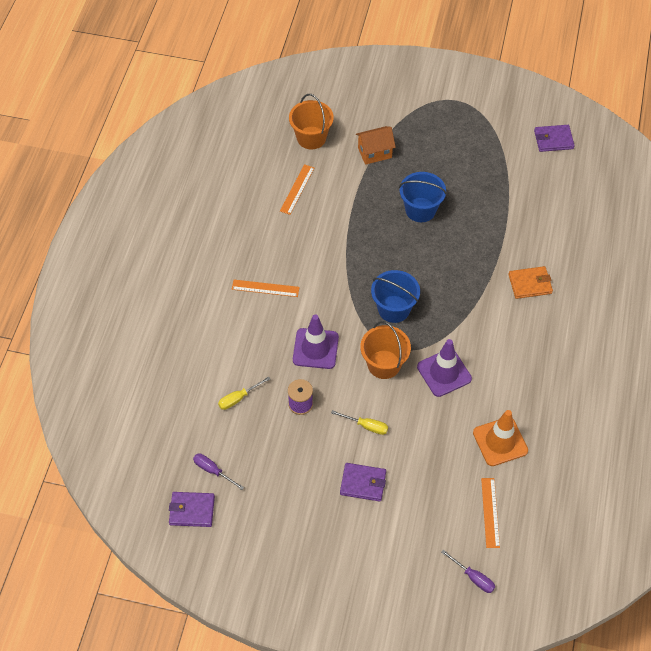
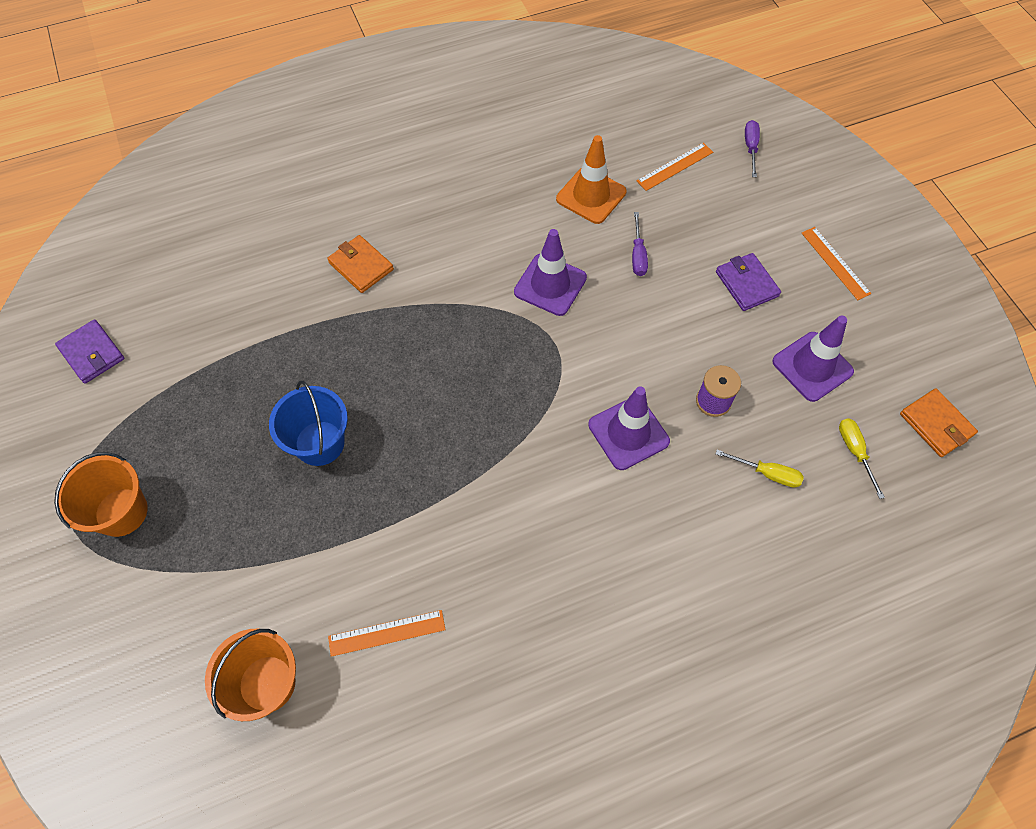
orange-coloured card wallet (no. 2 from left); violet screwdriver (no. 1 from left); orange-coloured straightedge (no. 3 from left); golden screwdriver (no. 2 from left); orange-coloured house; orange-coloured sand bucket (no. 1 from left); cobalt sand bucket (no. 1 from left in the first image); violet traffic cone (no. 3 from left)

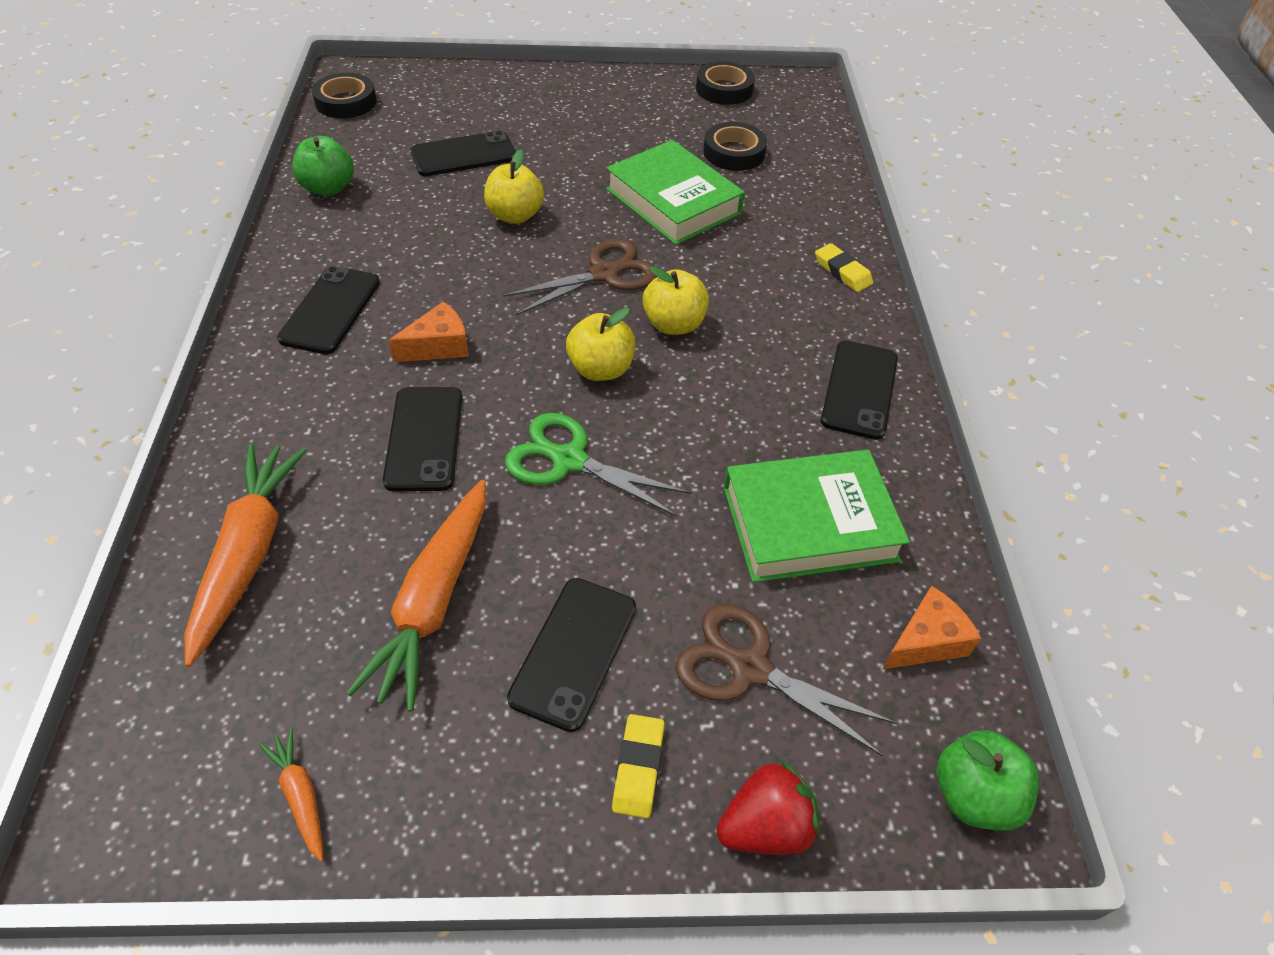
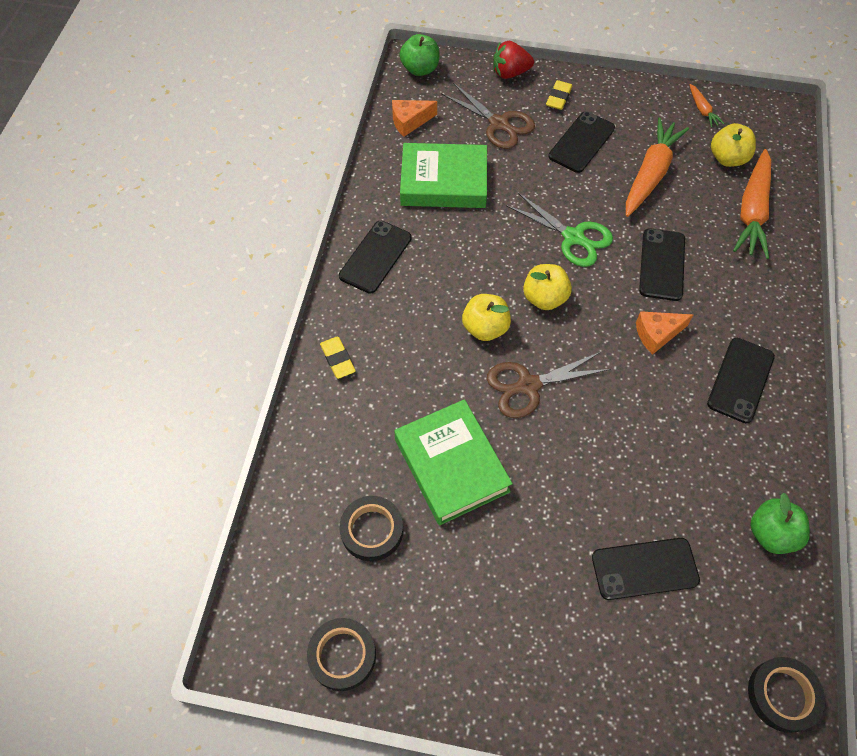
golden apple fruit (no. 3 from left)

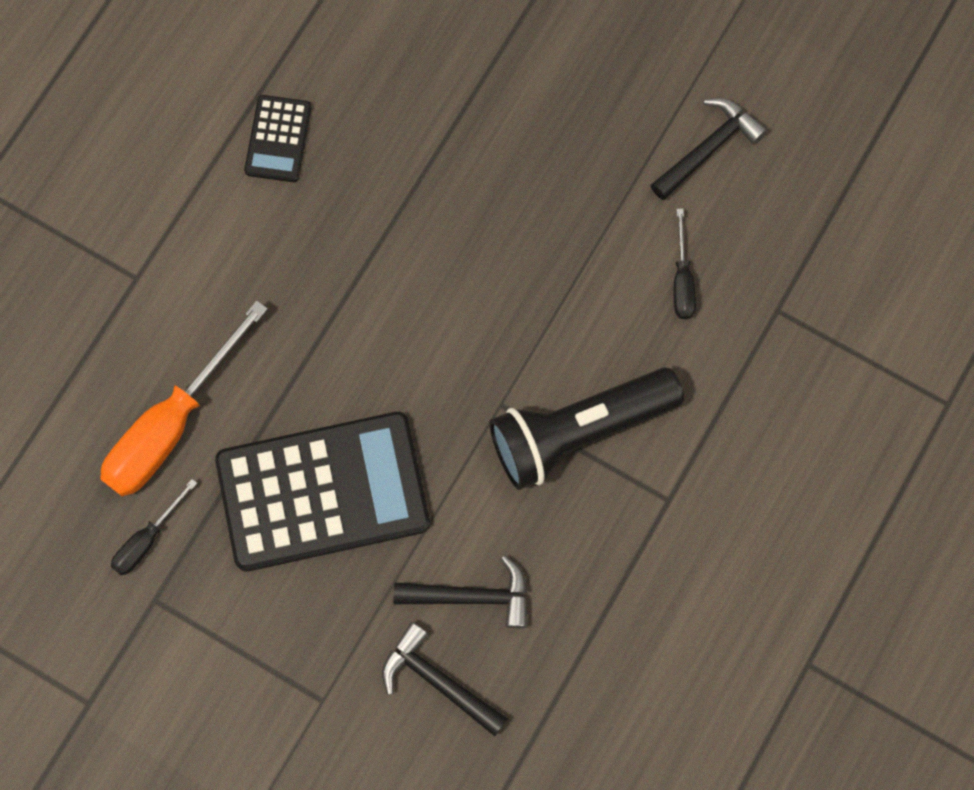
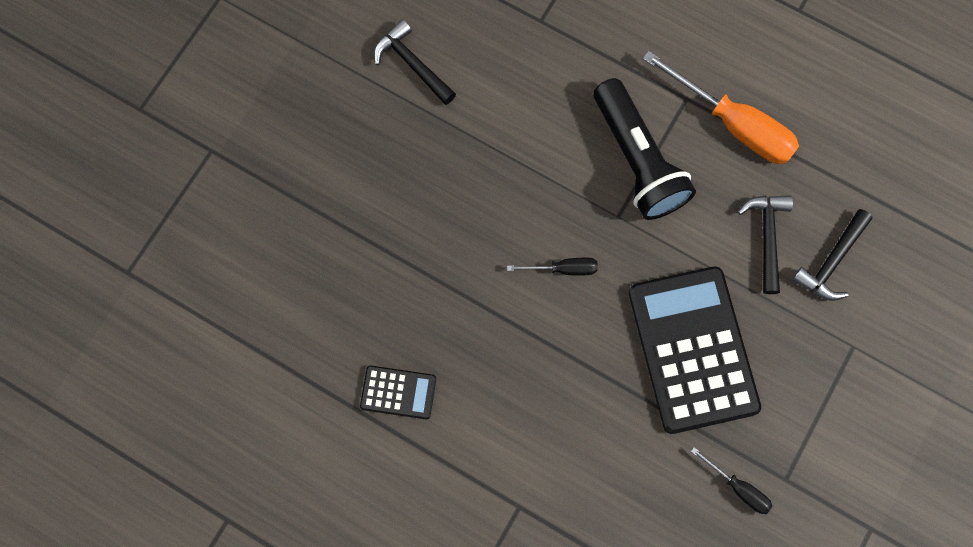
orange-coloured screwdriver; black screwdriver (no. 1 from left)

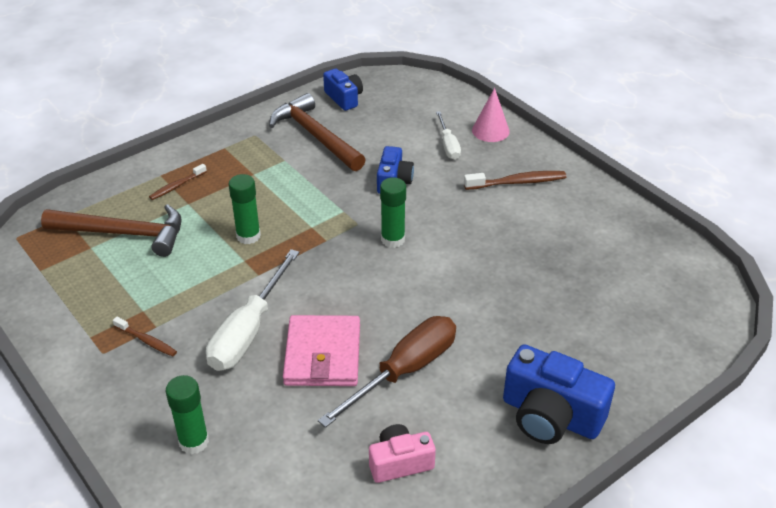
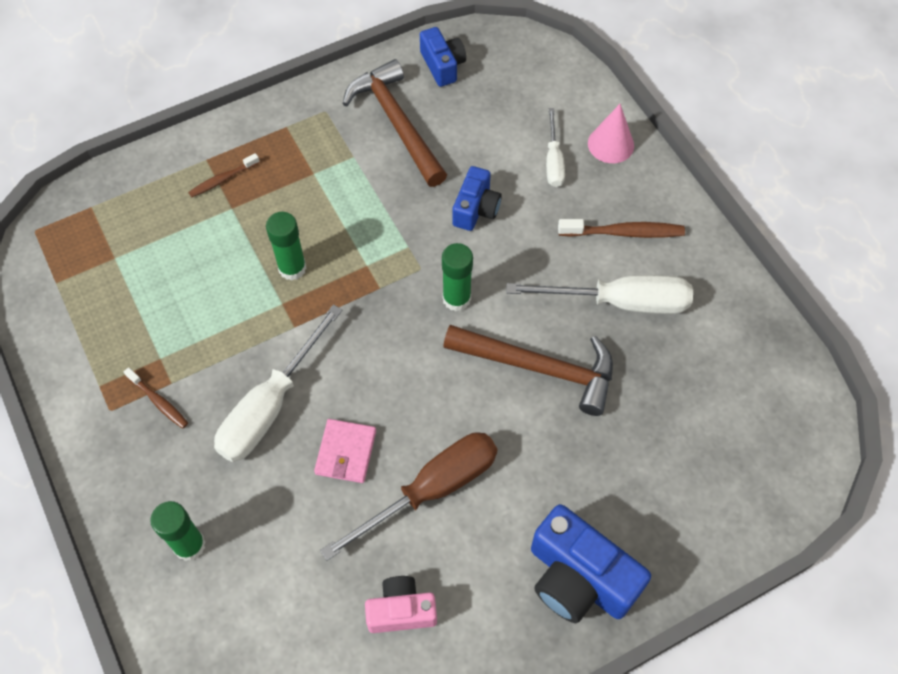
russet claw hammer (no. 2 from left); rose-pink card wallet; snow-white screwdriver (no. 3 from left)

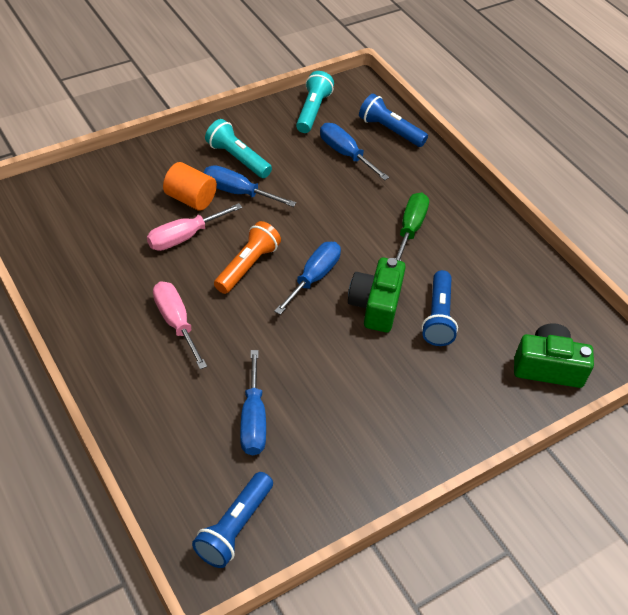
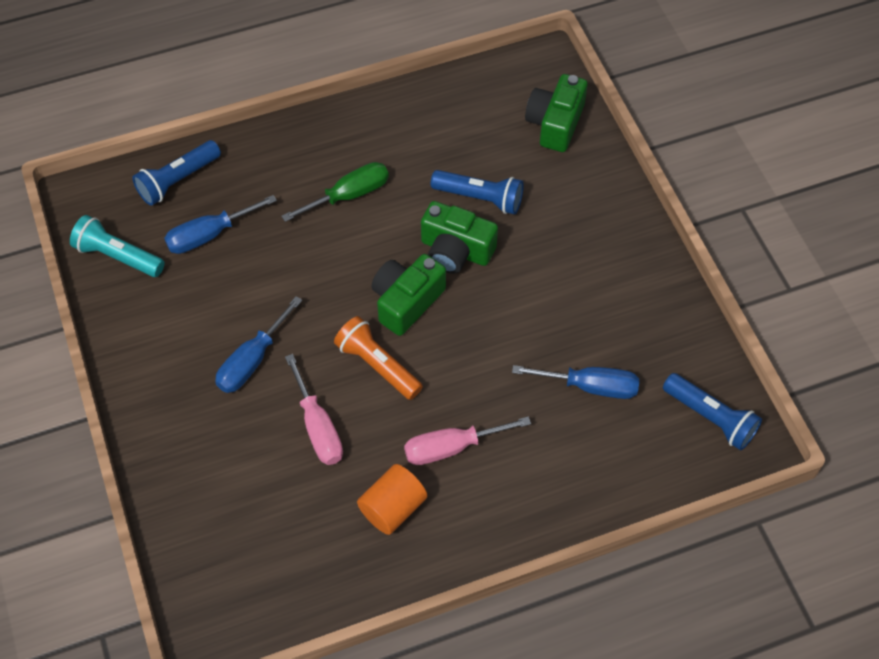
orange-coloured cylinder; aqua torch (no. 1 from left in the first image); leaf-green compact camera (no. 1 from left); leaf-green screwdriver

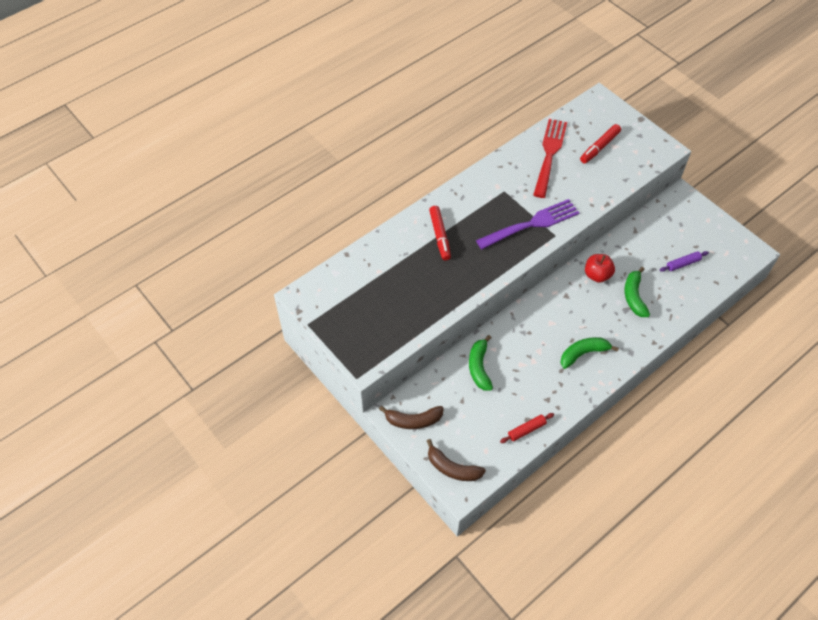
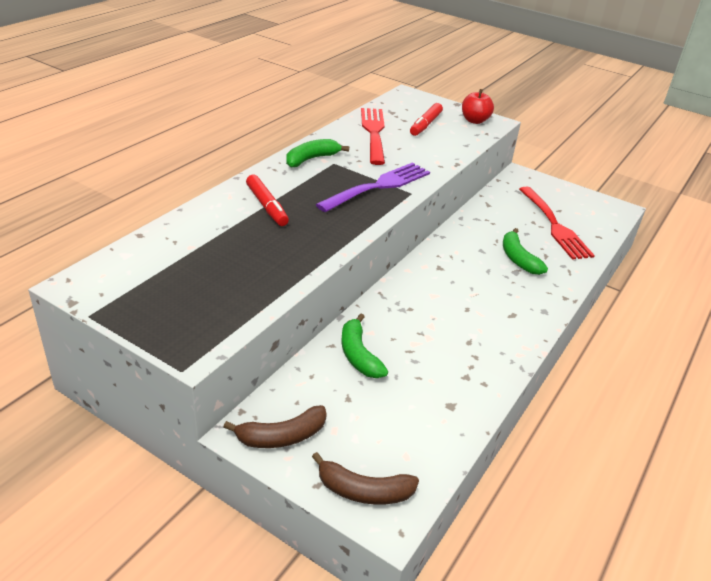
red rolling pin; leaf-green banana fruit (no. 1 from left); red apple fruit; red dinner fork (no. 2 from left)

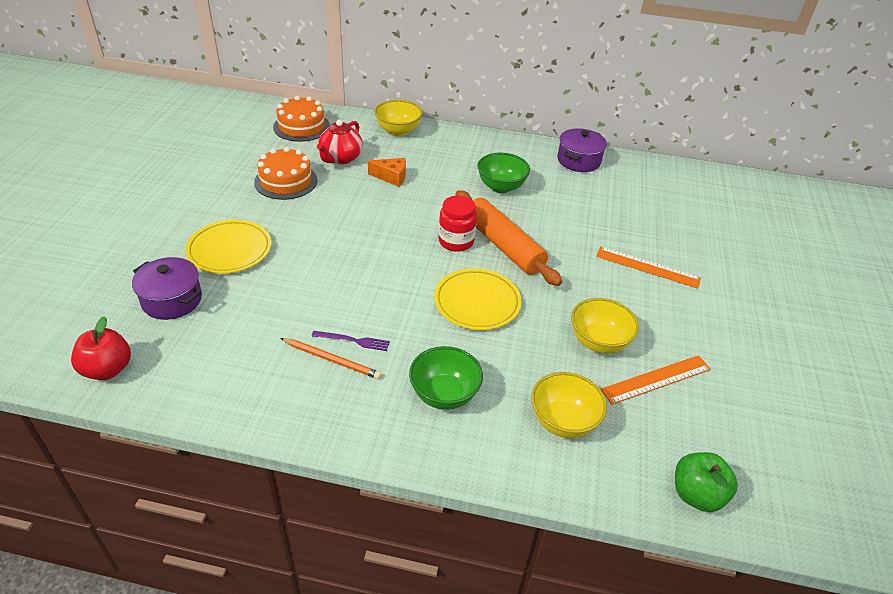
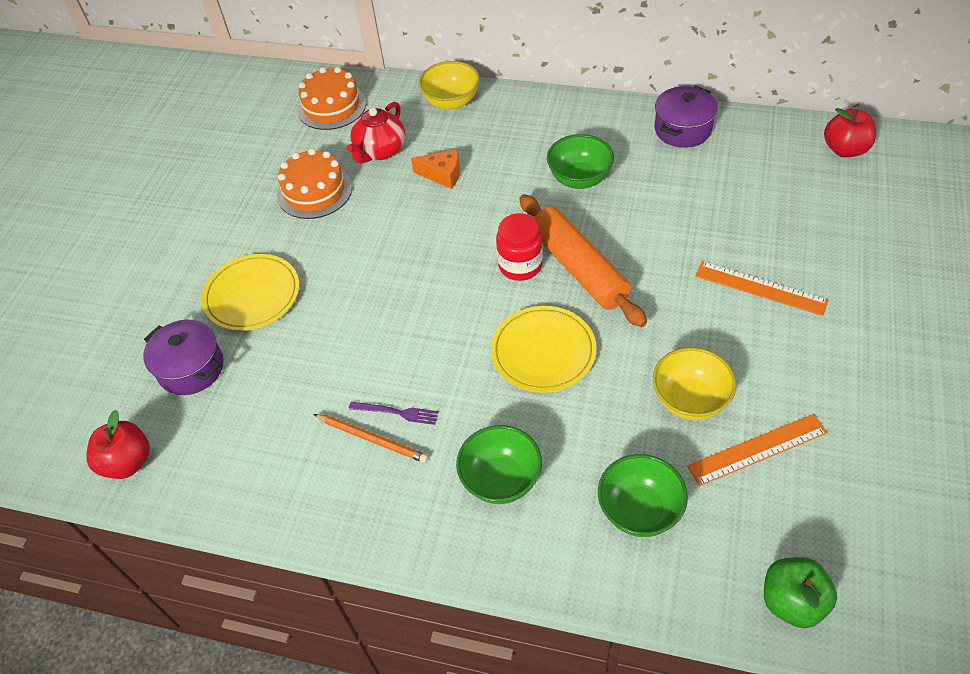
leaf-green serving bowl (no. 3 from left); red apple fruit (no. 2 from left)

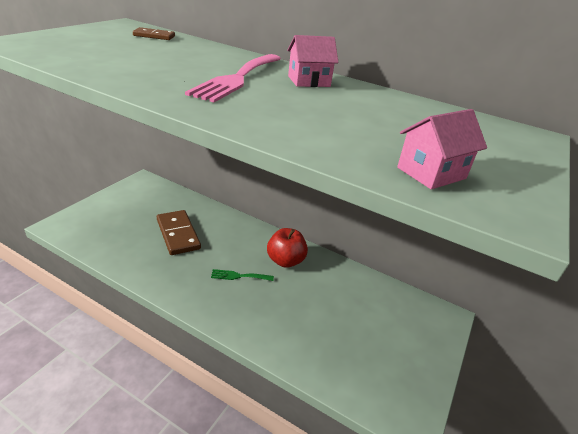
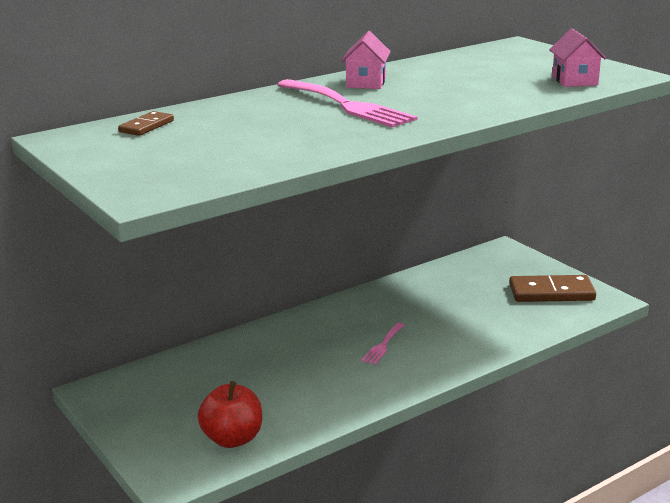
russet domino tile (no. 2 from left); rose-pink dinner fork (no. 2 from left); red apple fruit

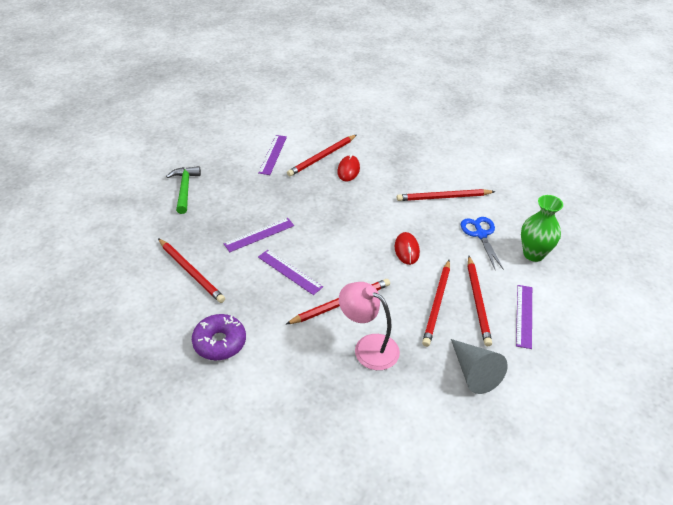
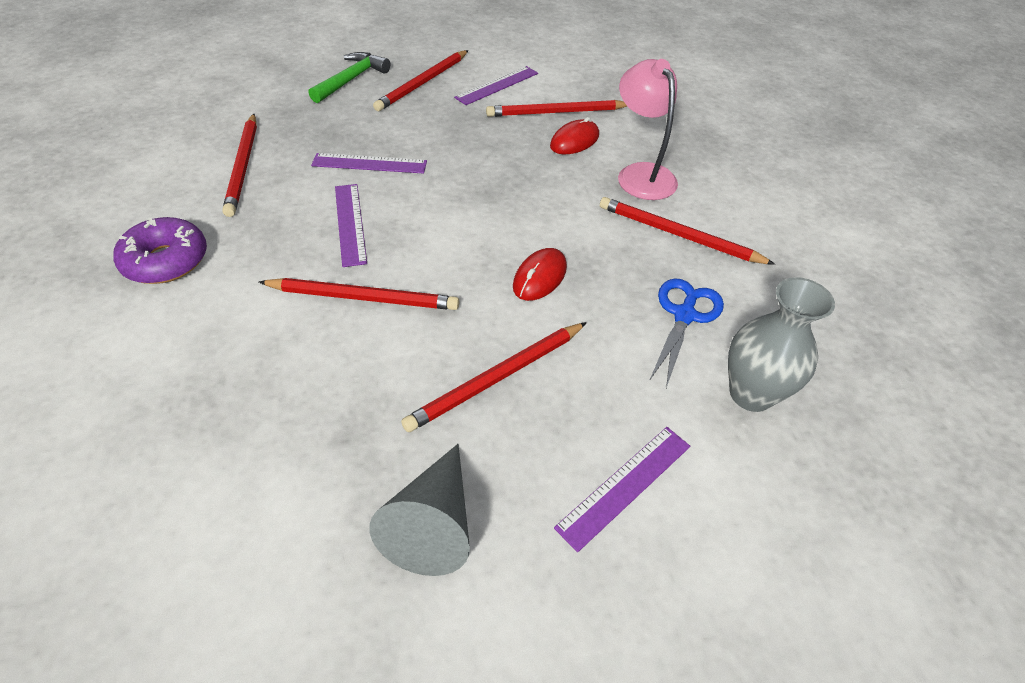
rose-pink lamp; red pencil (no. 3 from left); ash-grey tall vase

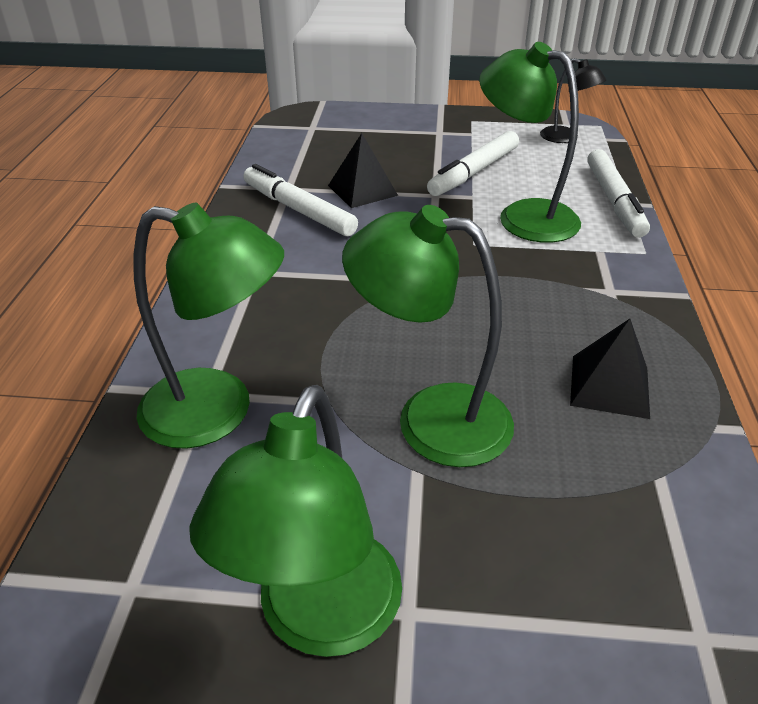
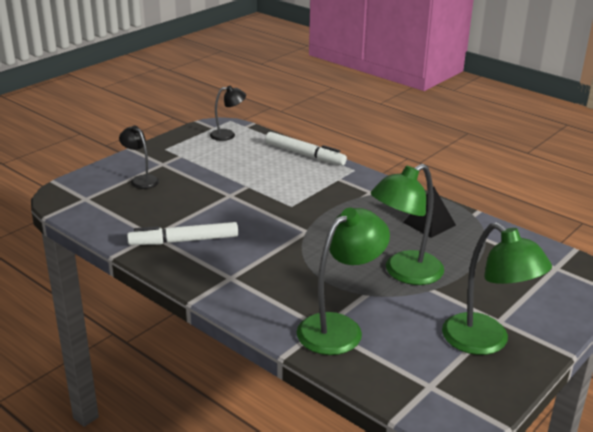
black solid pyramid (no. 1 from left in the first image); snow-white marker pen (no. 2 from left in the first image); leaf-green lamp (no. 4 from left in the first image); black lamp (no. 1 from left)

